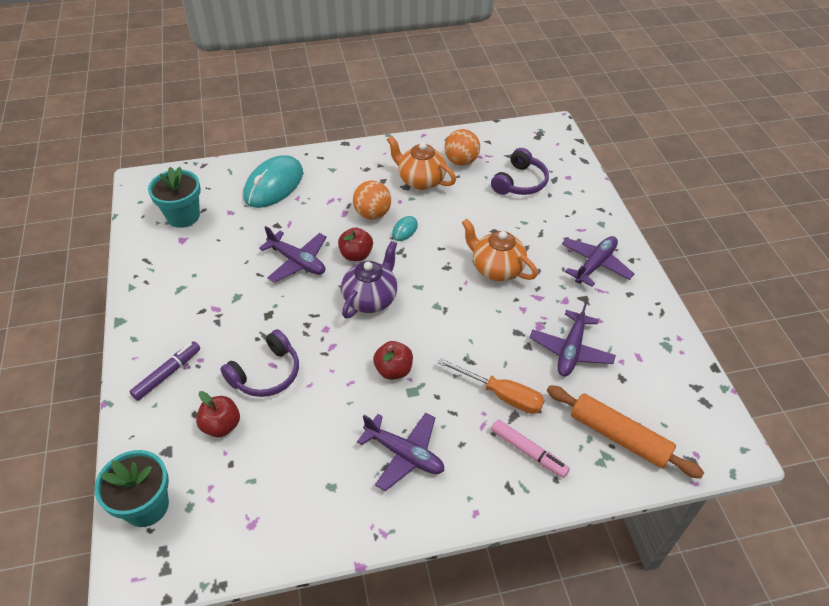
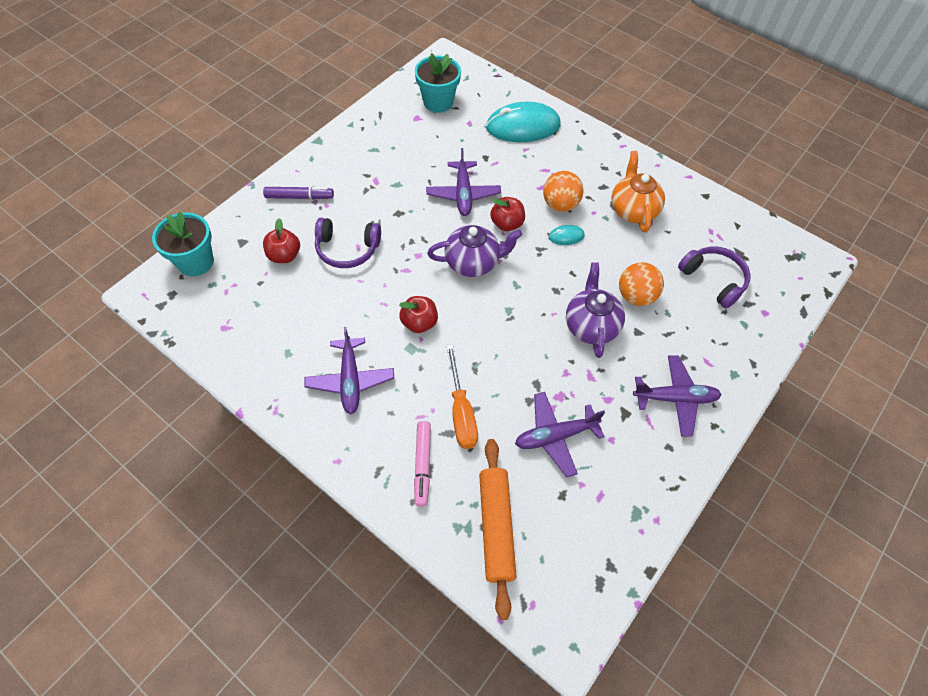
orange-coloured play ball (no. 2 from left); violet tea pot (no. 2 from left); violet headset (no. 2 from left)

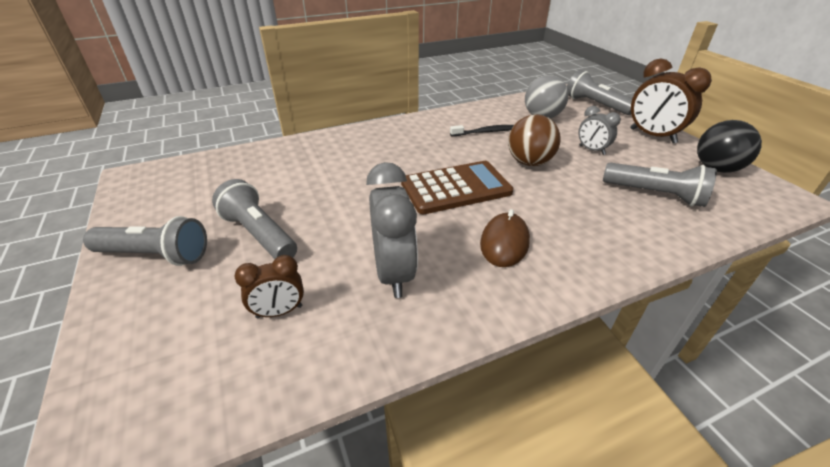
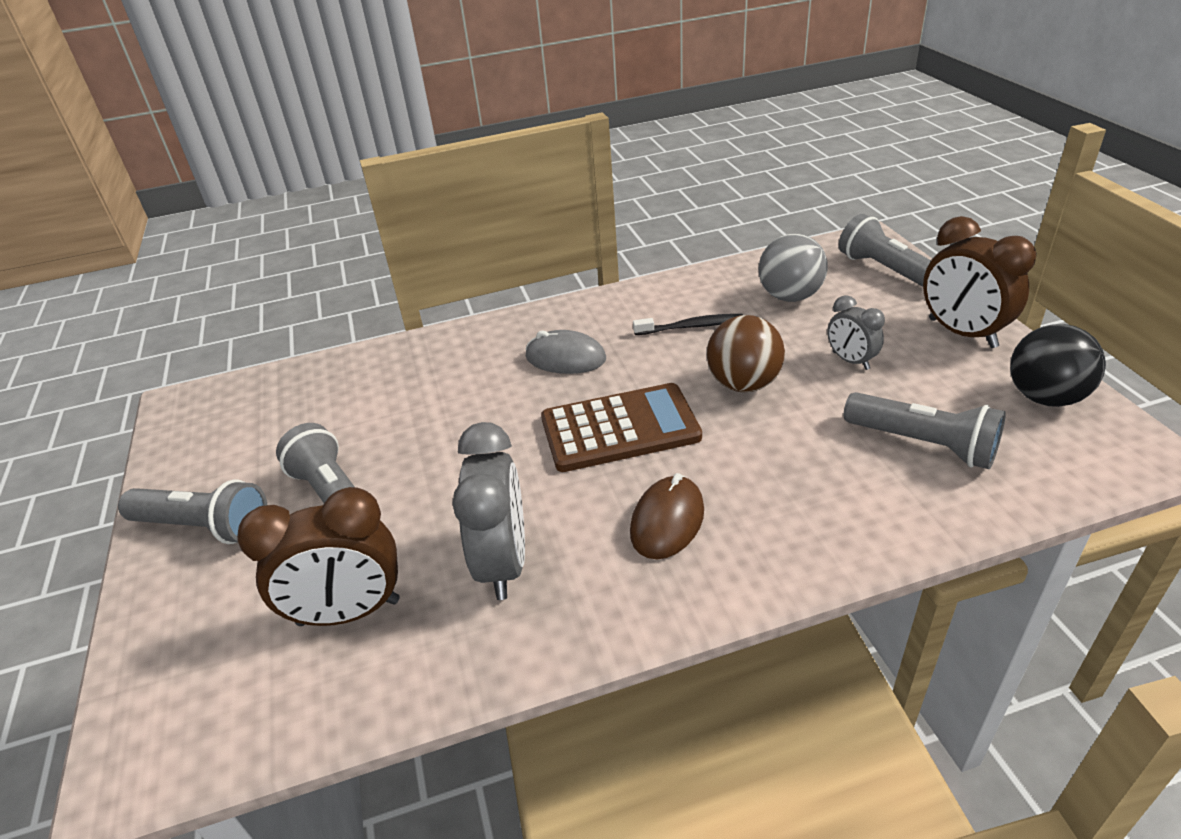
russet alarm clock (no. 1 from left); ash-grey PC mouse

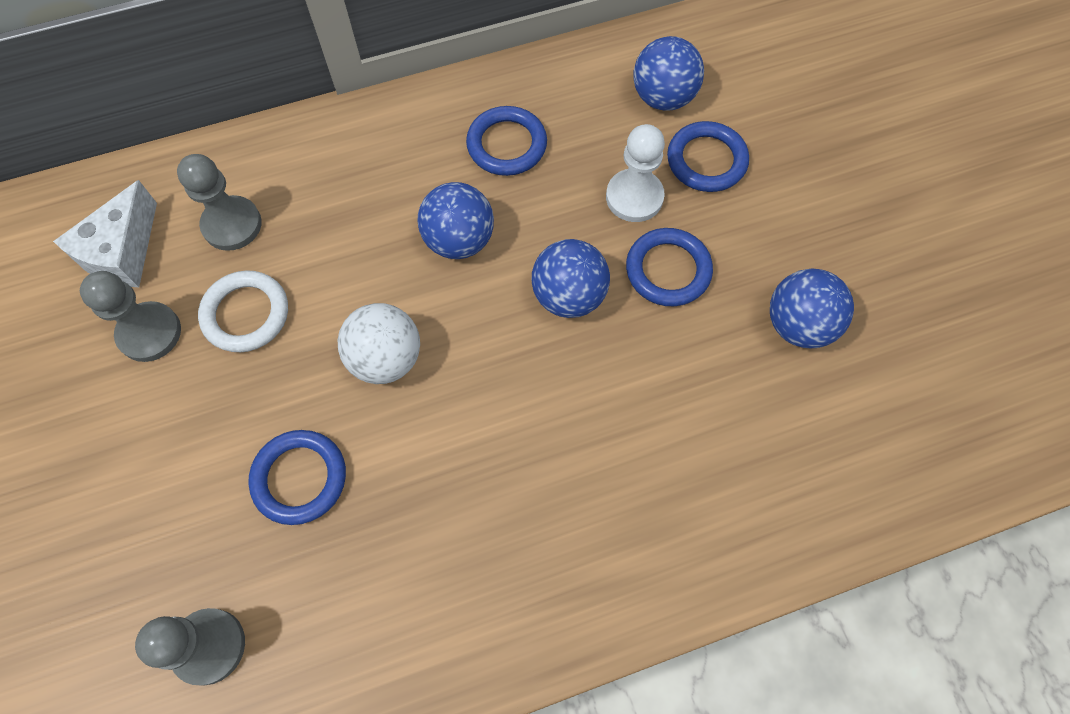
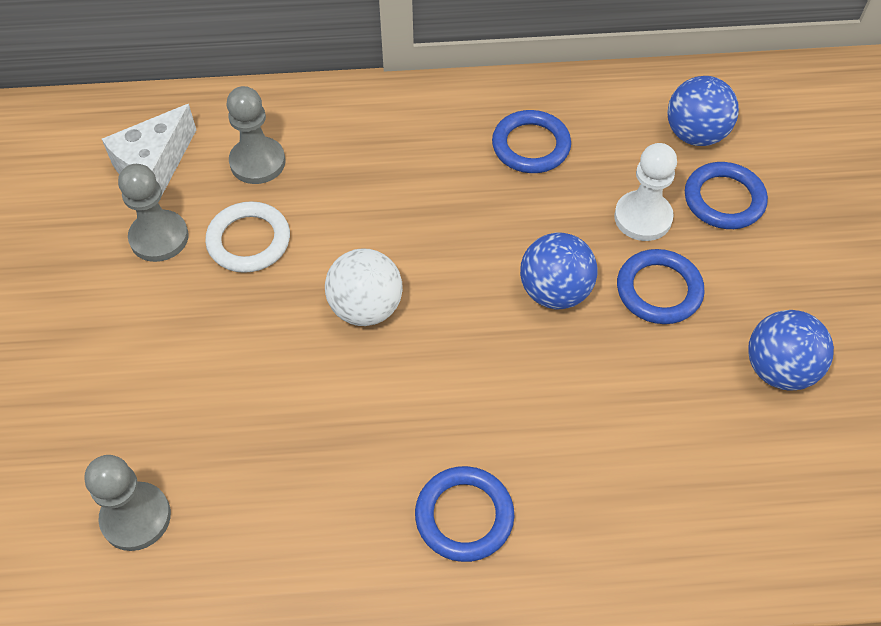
cobalt torus (no. 1 from left); cobalt play ball (no. 1 from left in the first image)

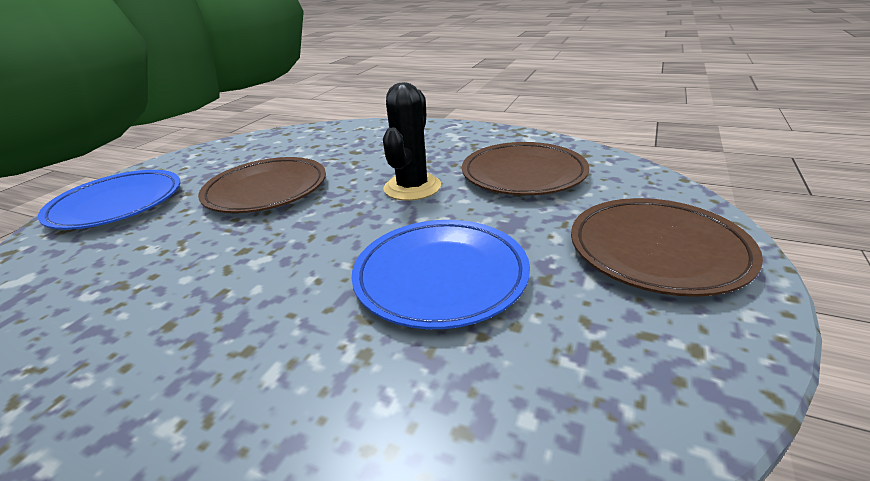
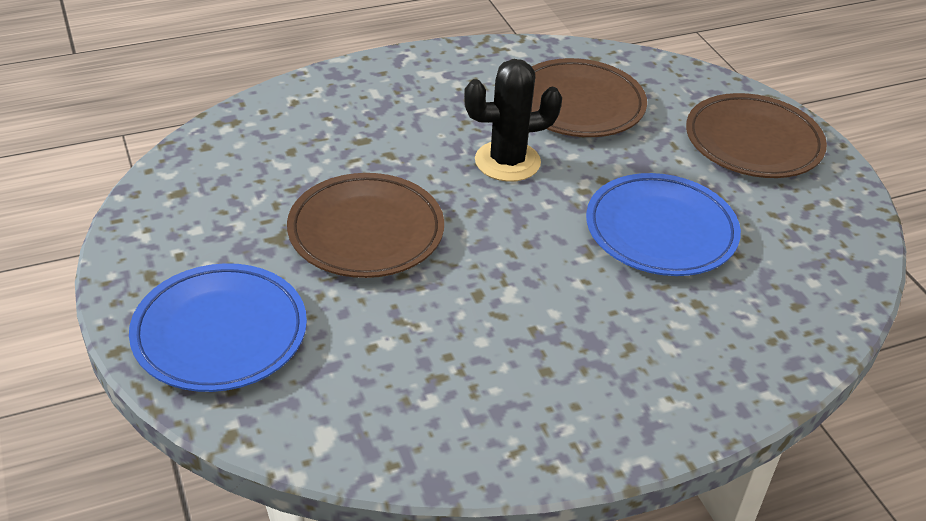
black prickly plant

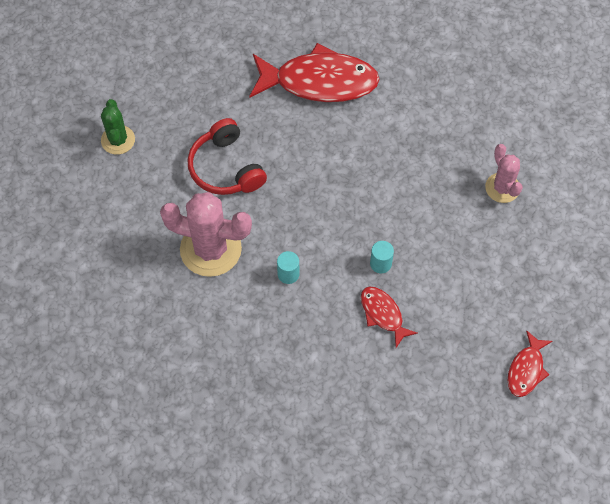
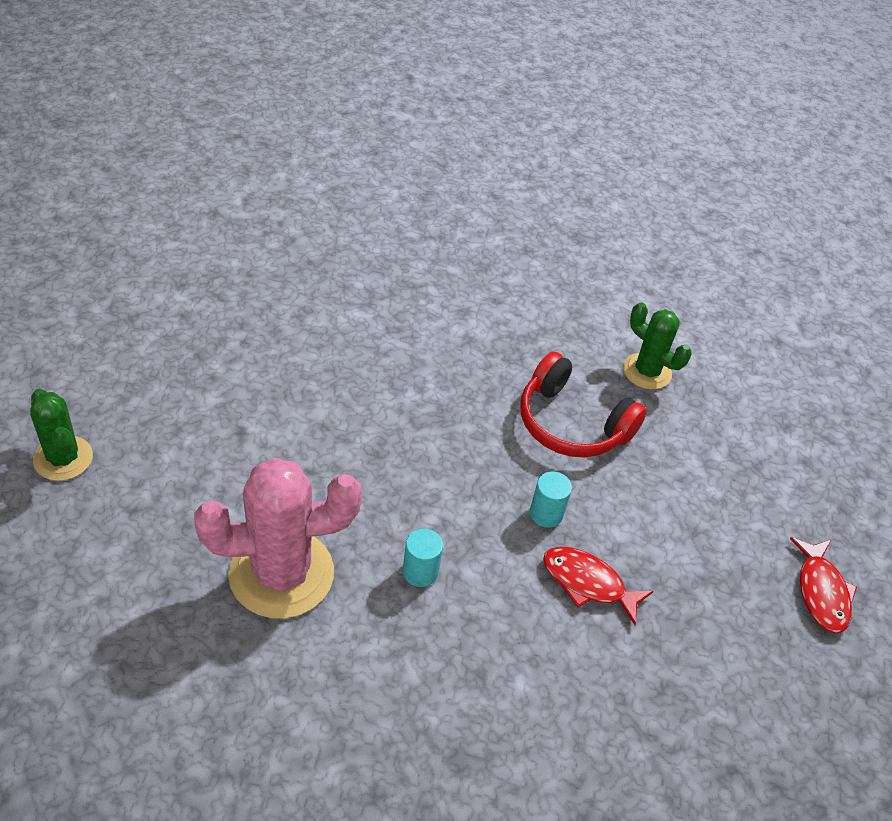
red headset; red fish (no. 1 from left in the first image); leaf-green prickly plant (no. 2 from left)

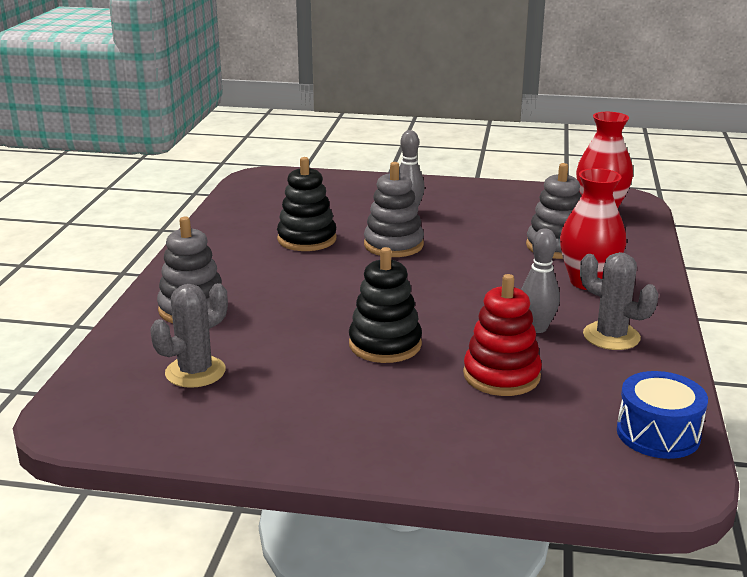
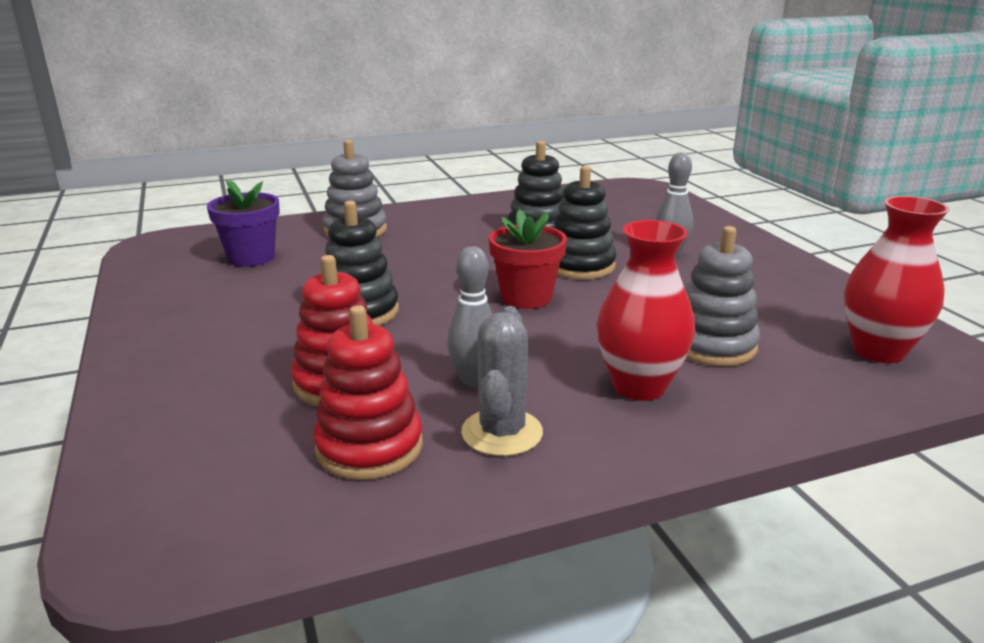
violet plant pot; black stacking rings (no. 3 from left); cobalt drum; red stacking rings (no. 2 from left); red plant pot

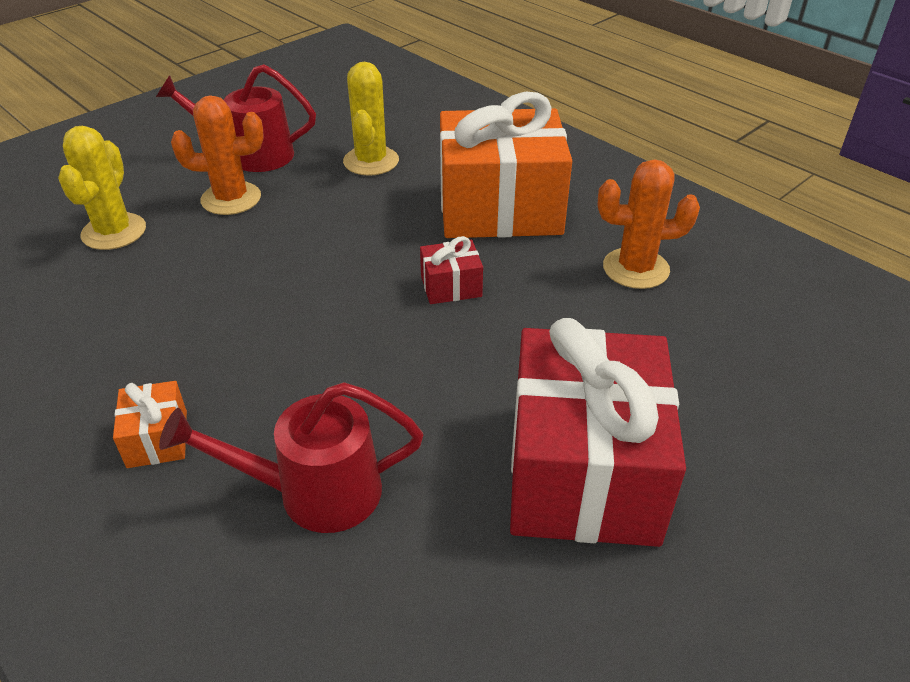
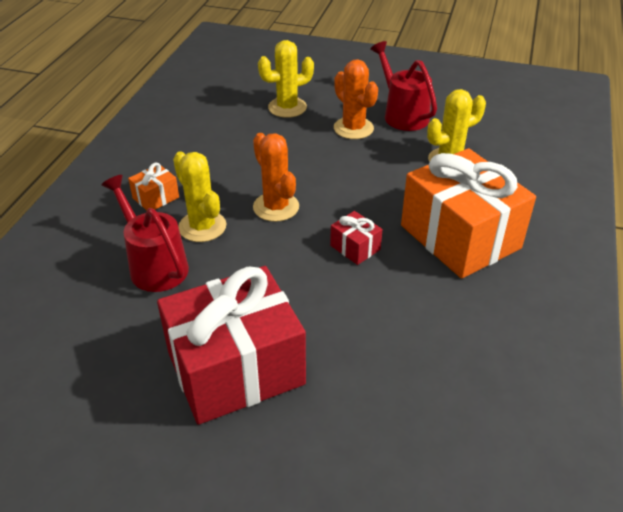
orange-coloured prickly plant (no. 1 from left); golden prickly plant (no. 1 from left)

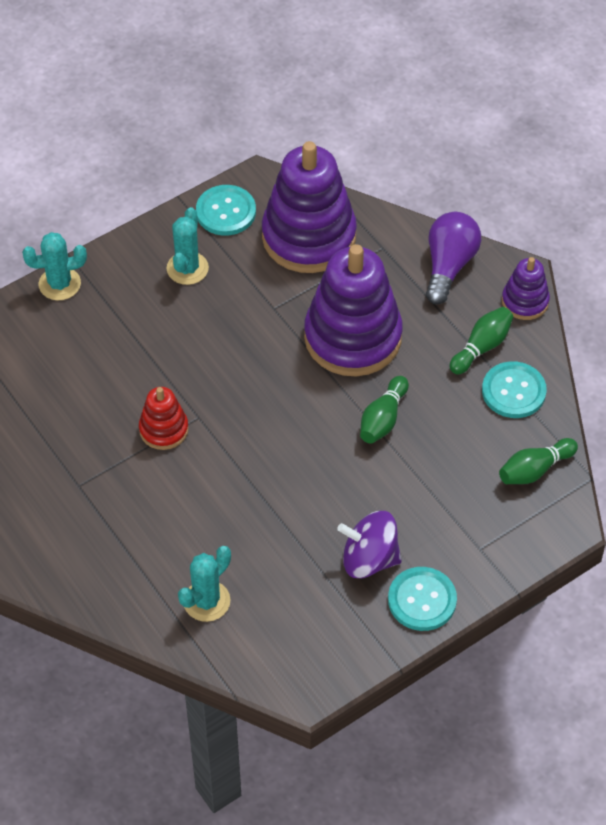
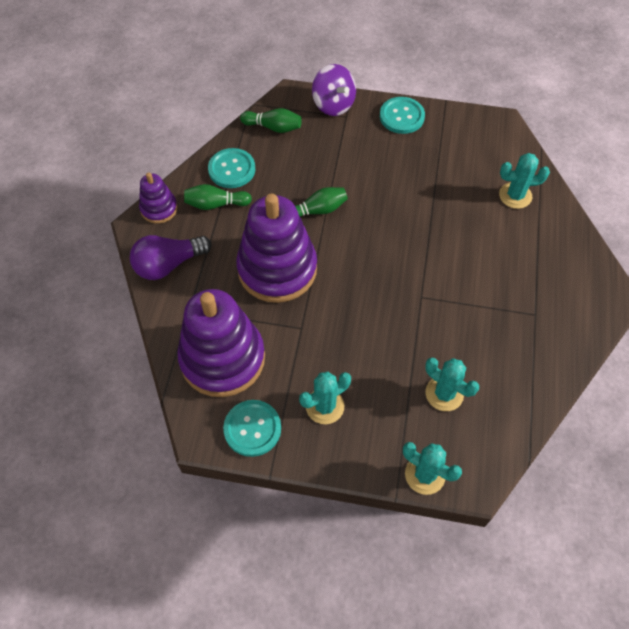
red stacking rings; violet whirligig; aqua prickly plant (no. 3 from left)

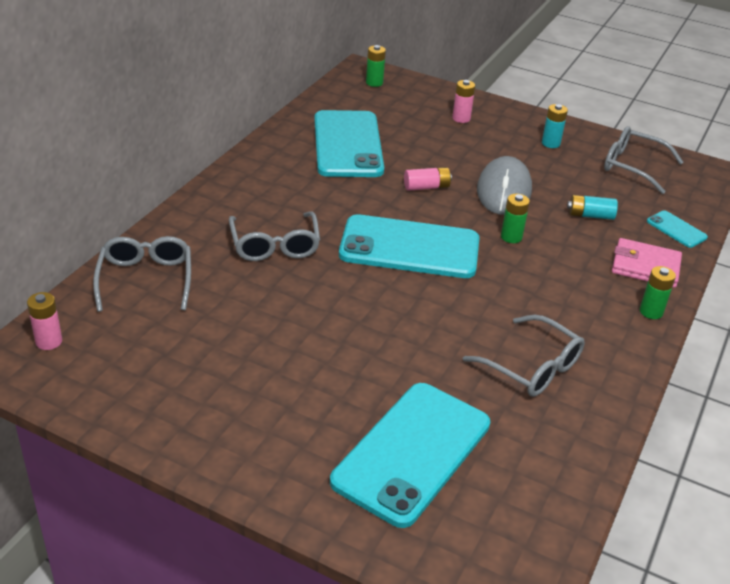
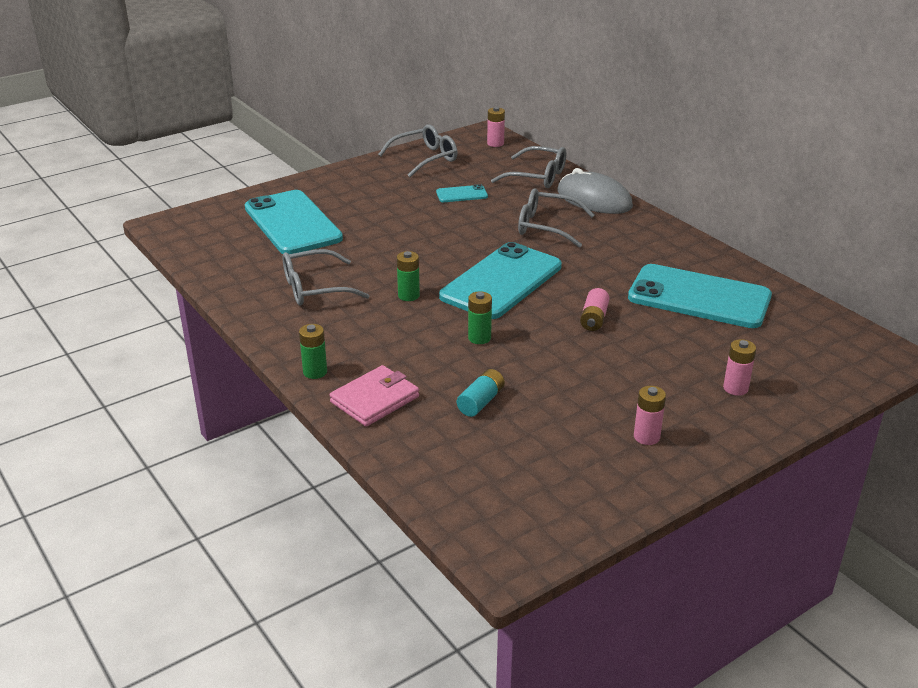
leaf-green AA battery (no. 2 from left); ash-grey PC mouse; rose-pink AA battery (no. 3 from left); ash-grey glasses (no. 2 from left); aqua mobile phone (no. 2 from left)

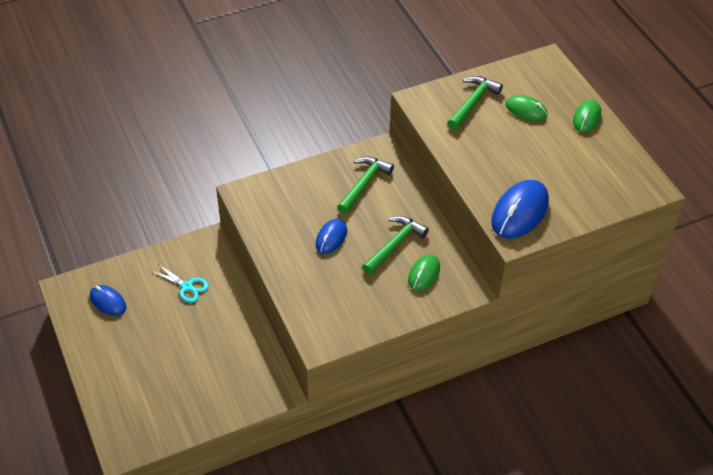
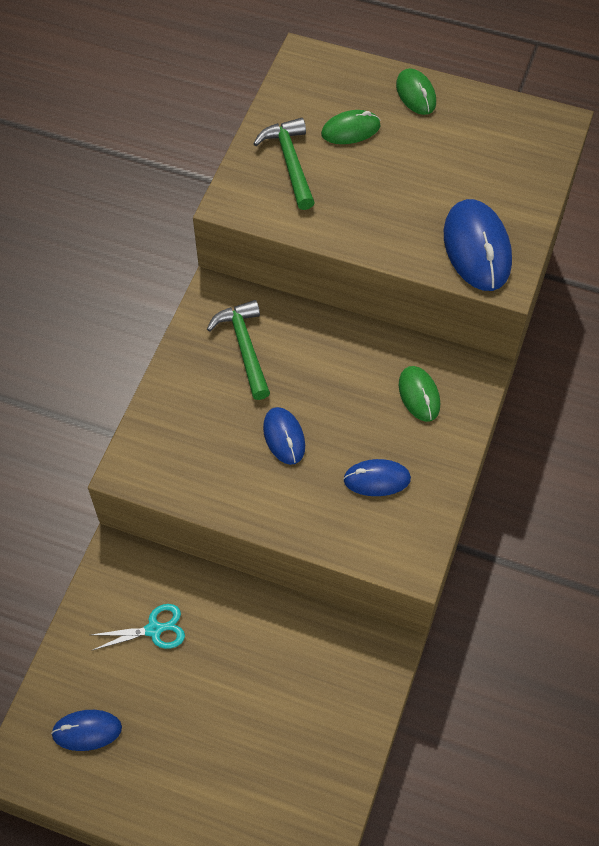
leaf-green claw hammer (no. 2 from left in the first image); cobalt PC mouse (no. 3 from left)

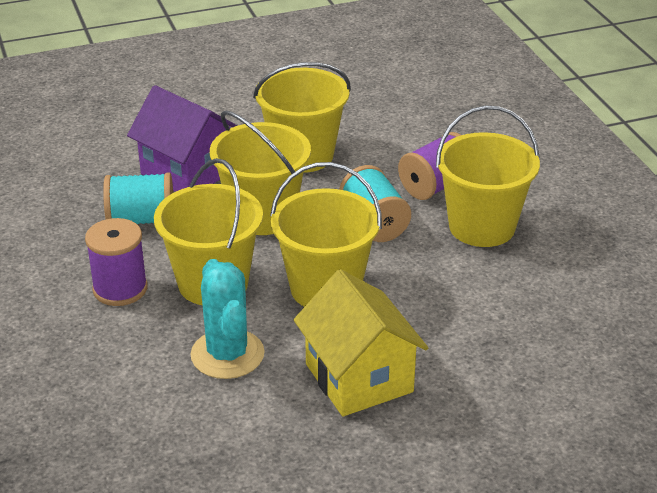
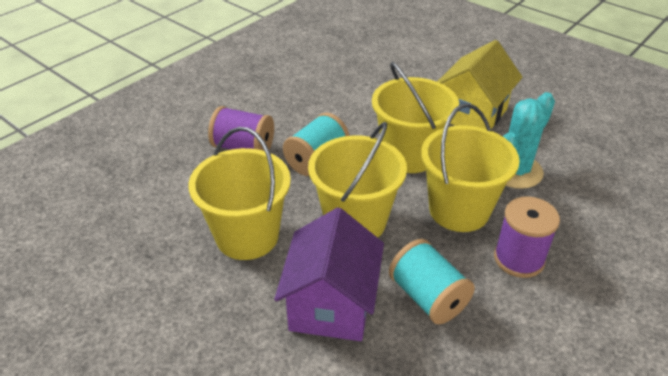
golden sand bucket (no. 5 from left in the first image)

